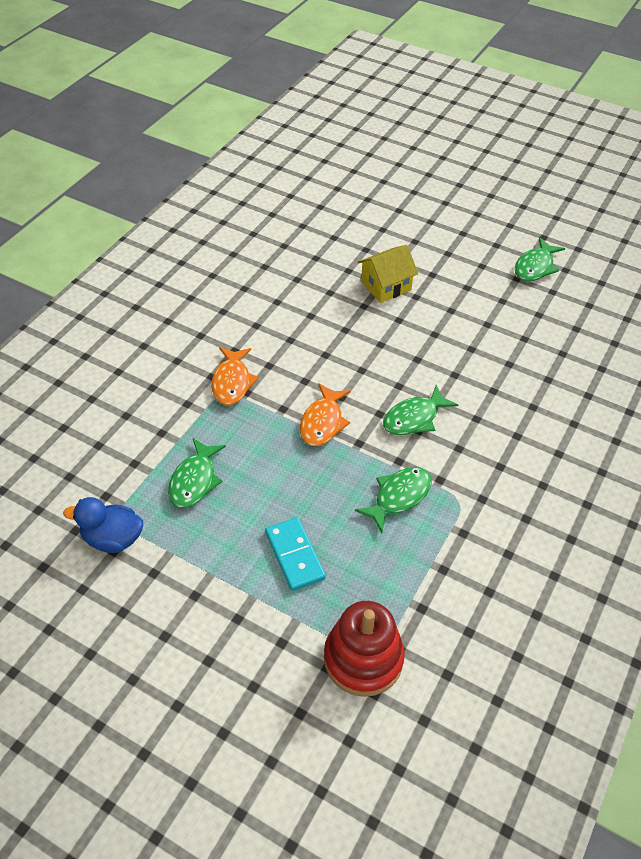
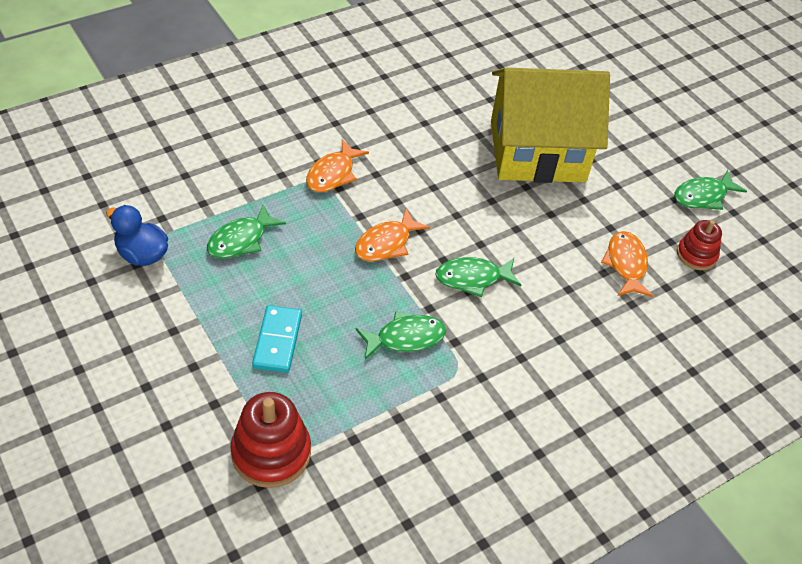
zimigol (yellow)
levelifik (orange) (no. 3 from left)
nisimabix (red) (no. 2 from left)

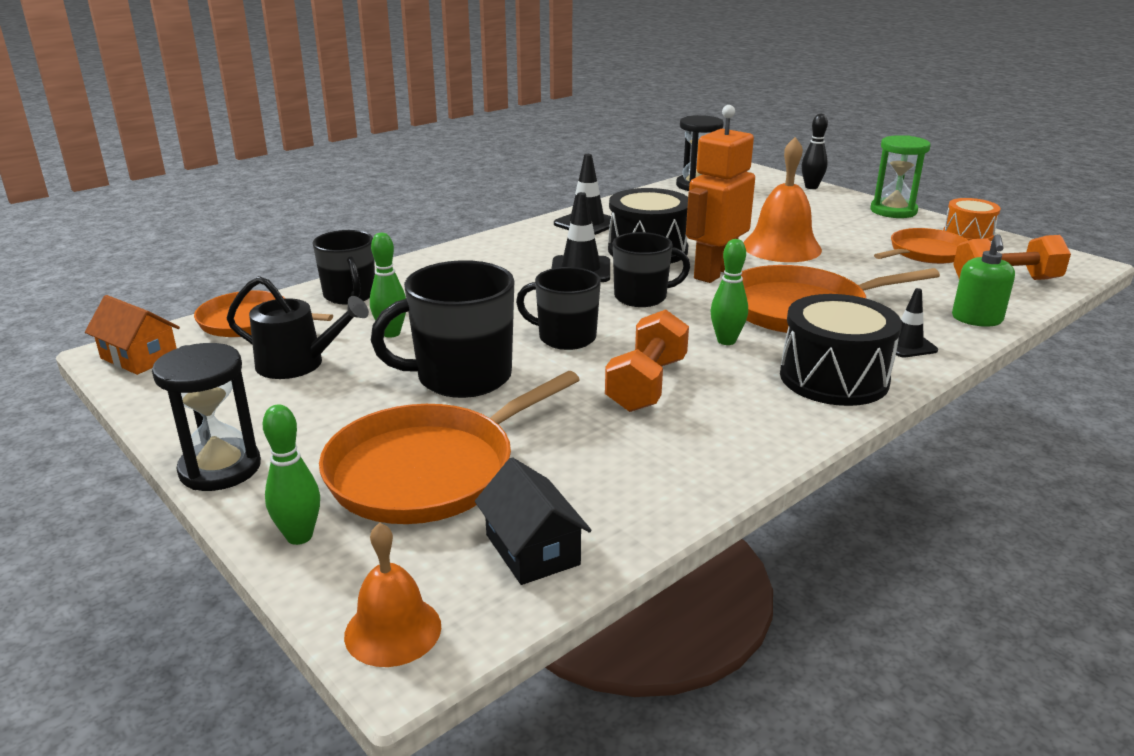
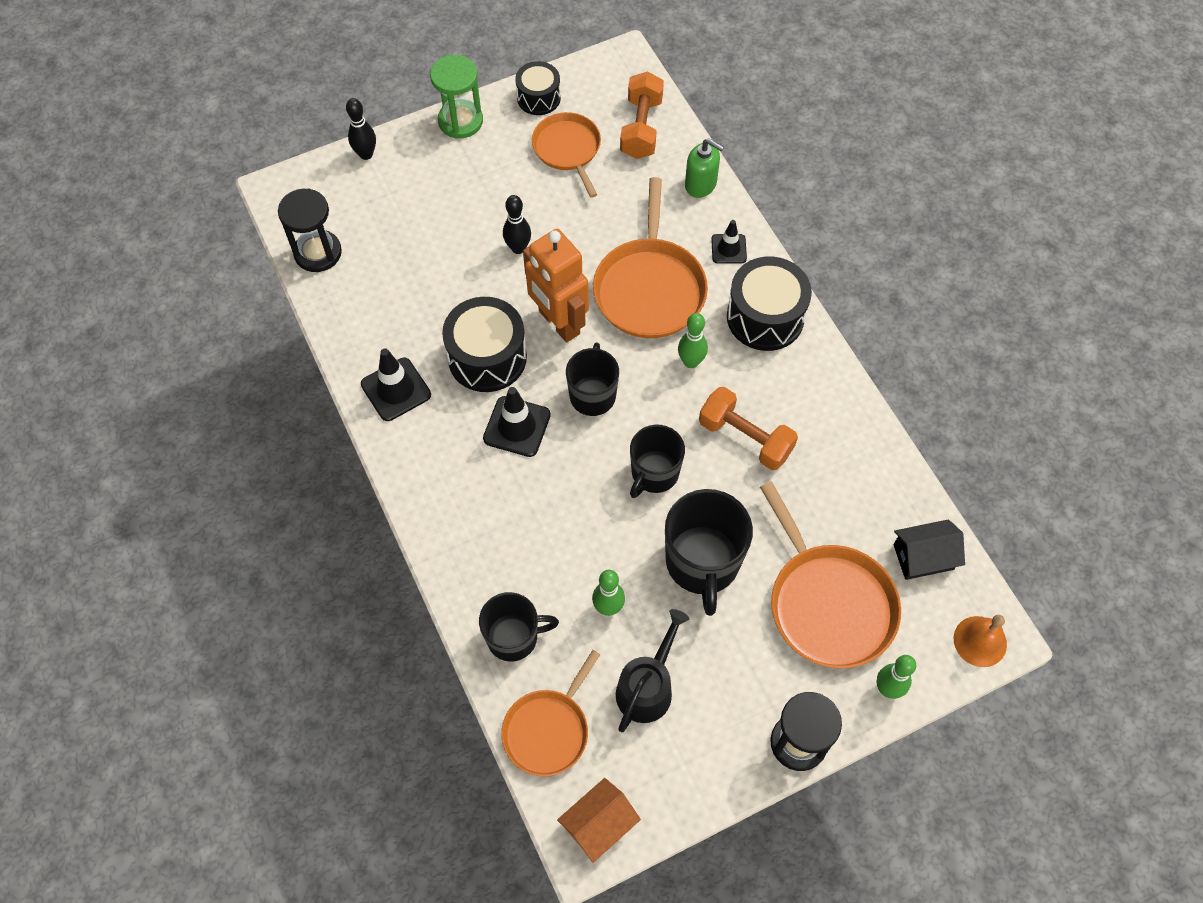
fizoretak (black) (no. 2 from left)
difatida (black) (no. 2 from left)

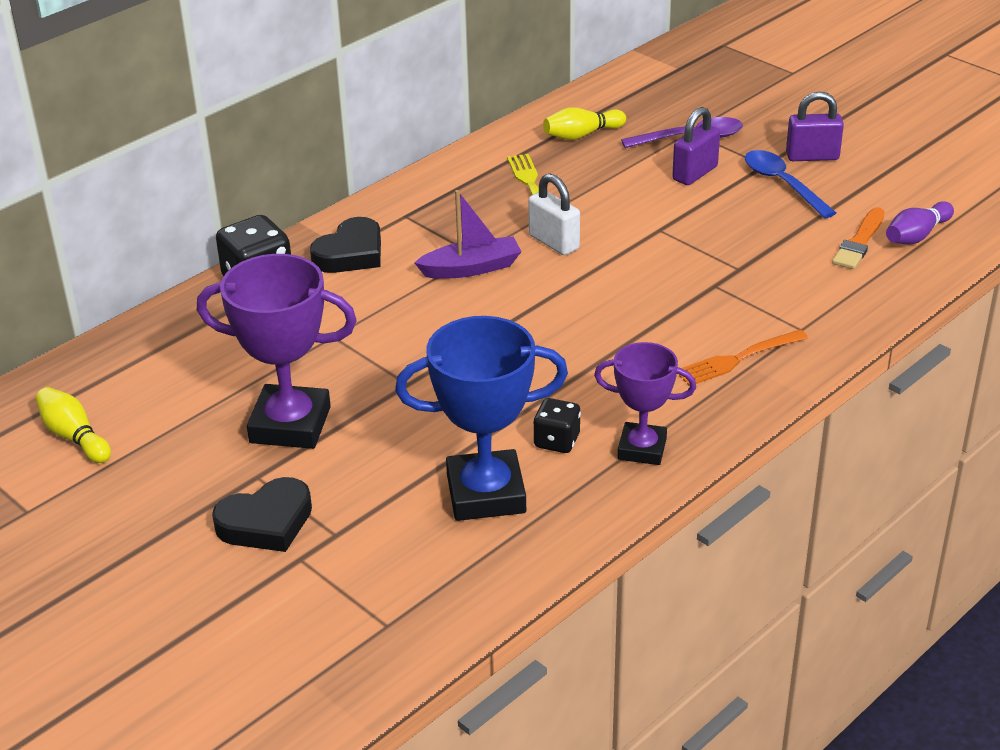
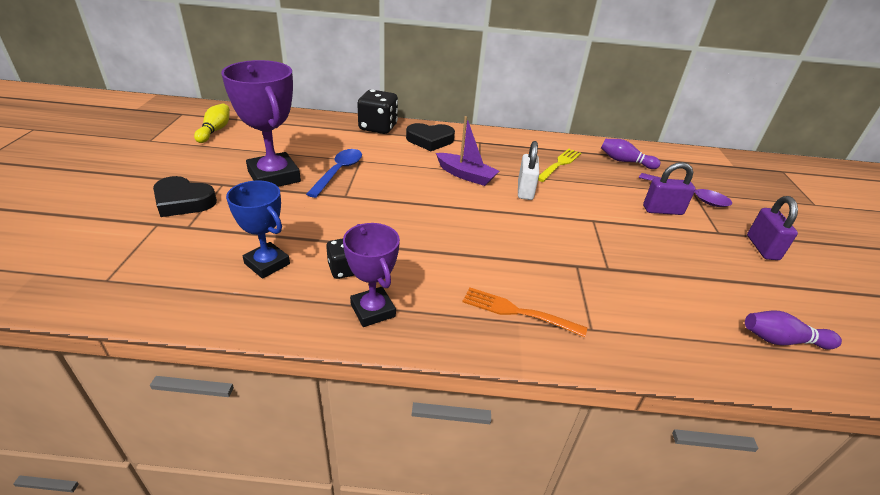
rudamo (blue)
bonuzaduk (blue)
fizoretak (purple) (no. 1 from left)
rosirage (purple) (no. 2 from left)
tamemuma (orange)

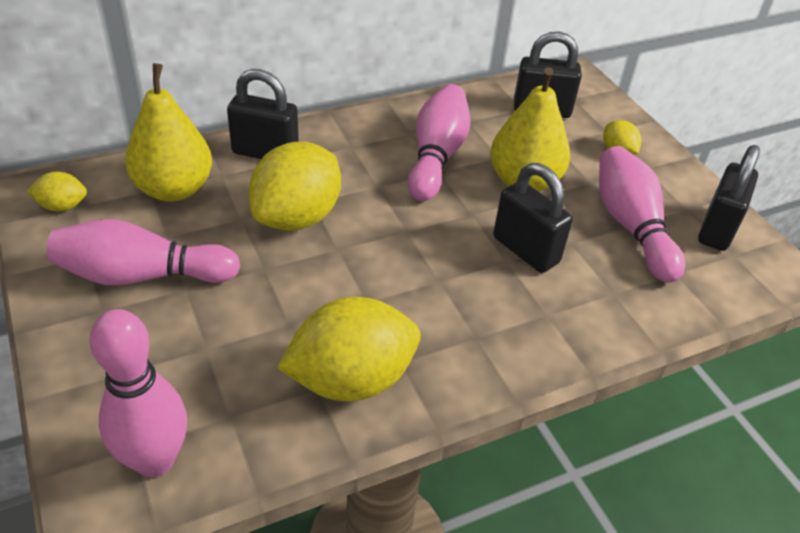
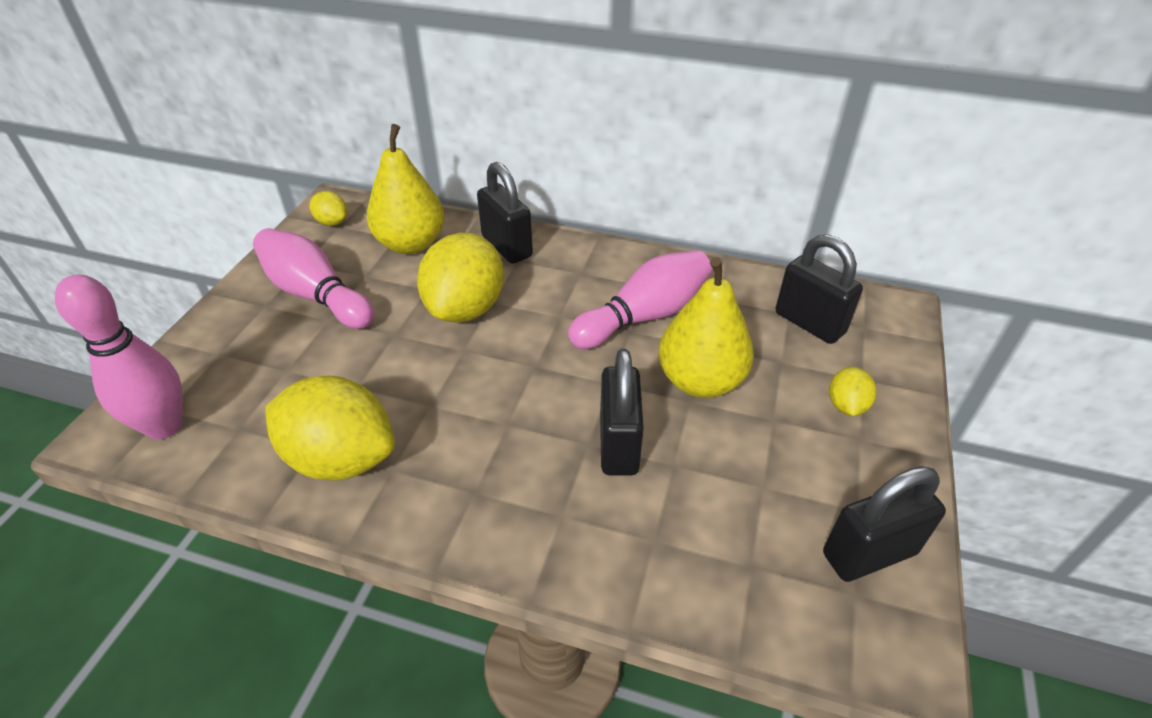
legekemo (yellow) (no. 3 from left)
fizoretak (pink) (no. 4 from left in the first image)

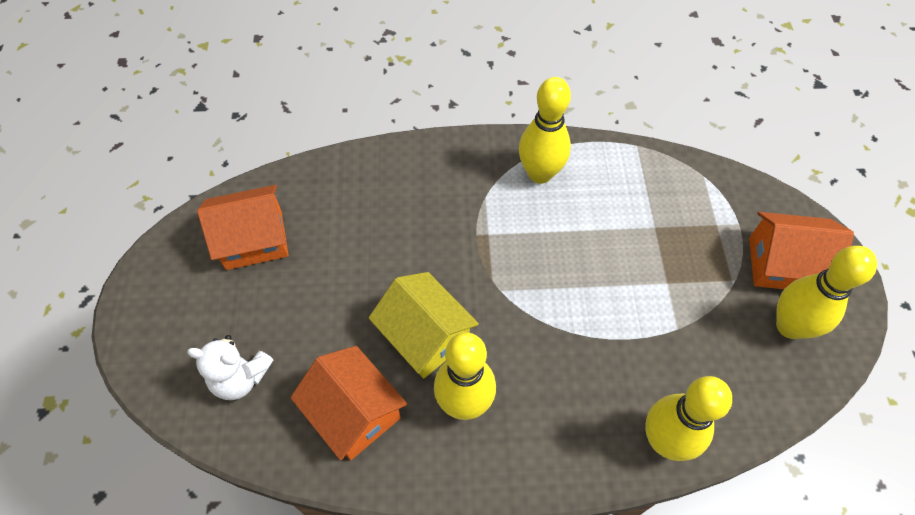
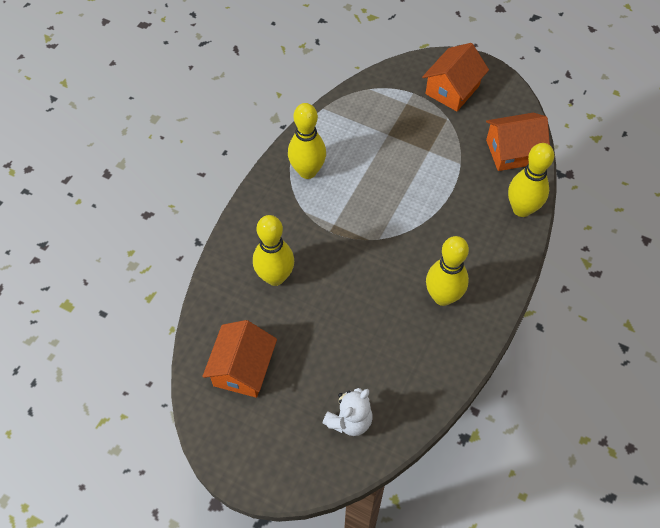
fizoretak (yellow) (no. 1 from left)
zimigol (orange) (no. 3 from left)
zimigol (yellow)

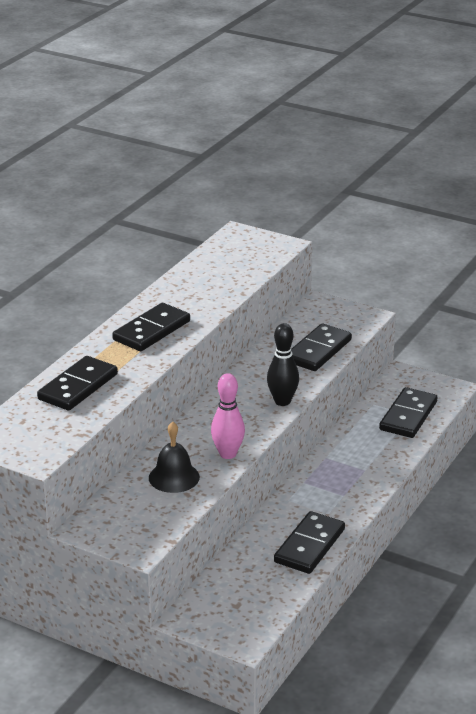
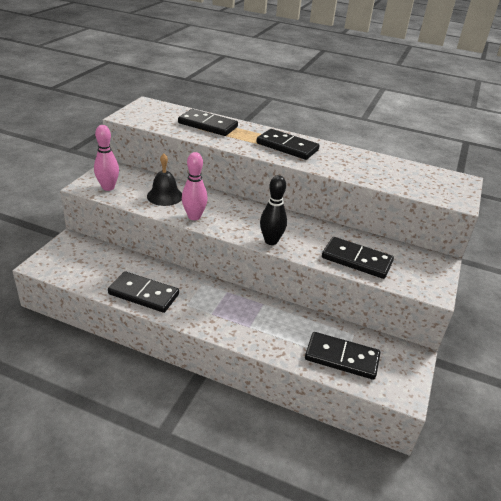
fizoretak (pink) (no. 1 from left)

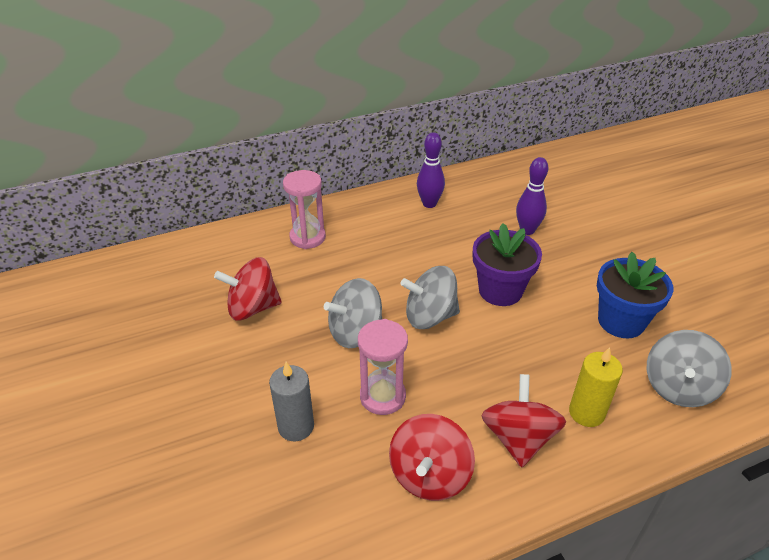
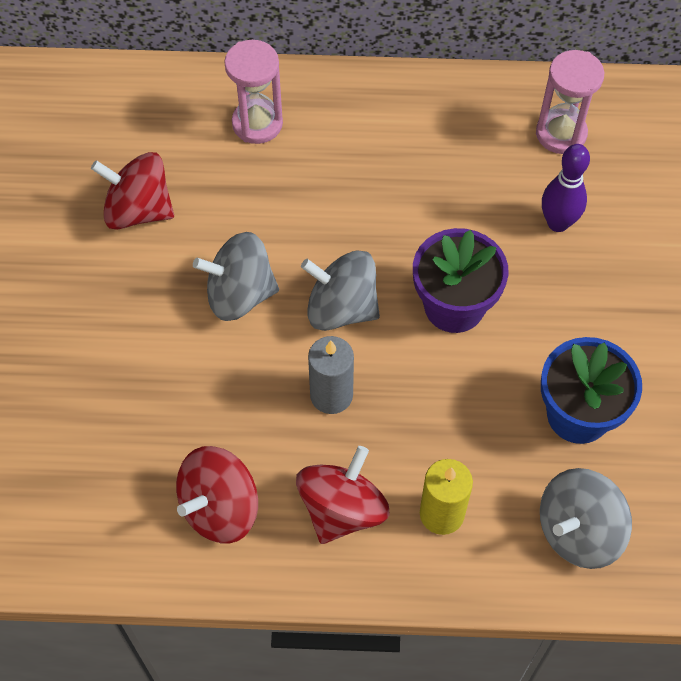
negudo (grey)
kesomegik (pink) (no. 2 from left)
fizoretak (purple) (no. 1 from left in the first image)

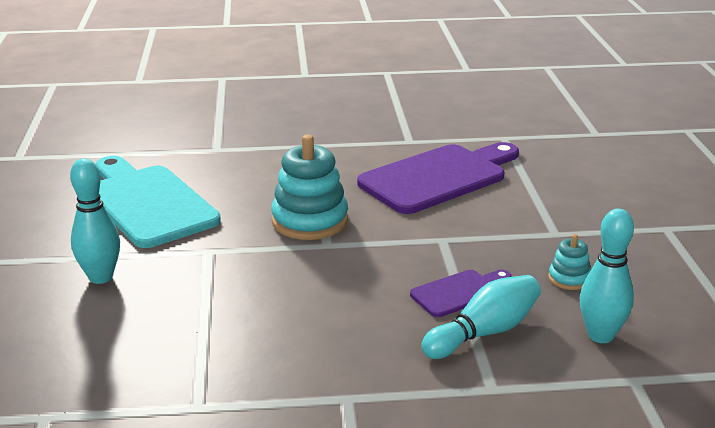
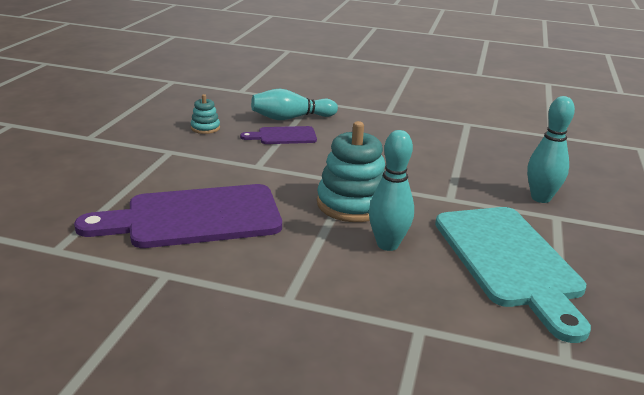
fizoretak (turquoise) (no. 2 from left)

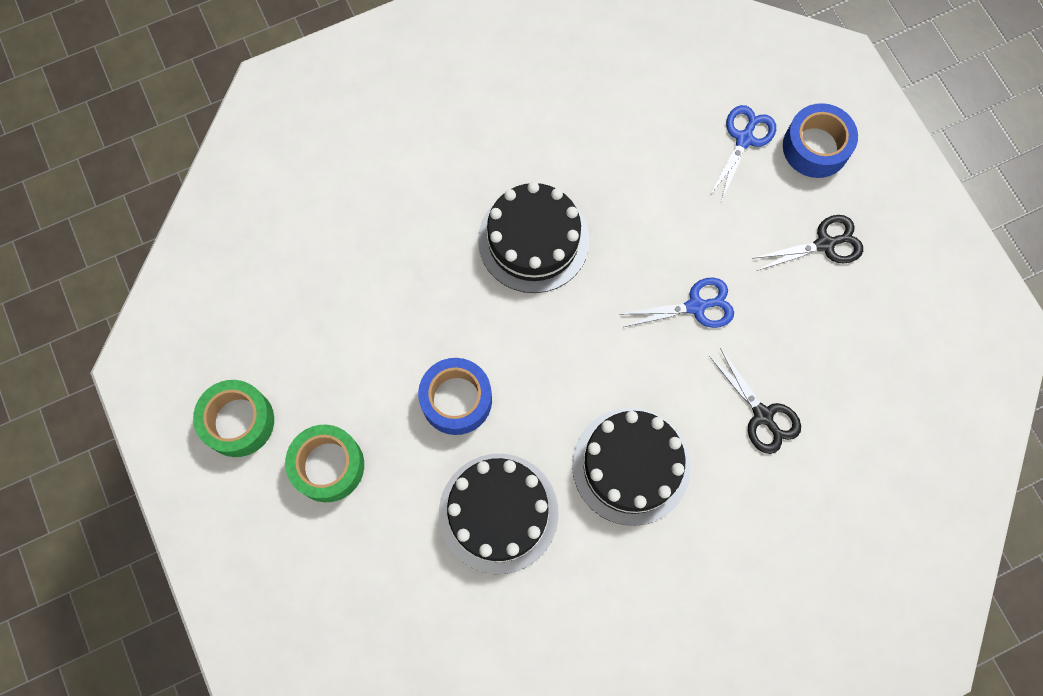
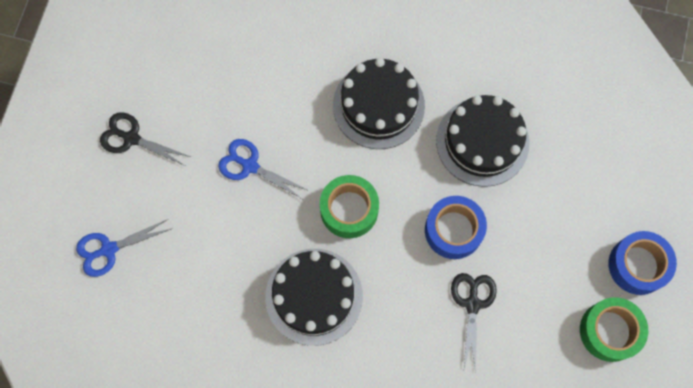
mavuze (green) (no. 1 from left)
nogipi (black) (no. 2 from left)
mavuze (blue) (no. 2 from left)

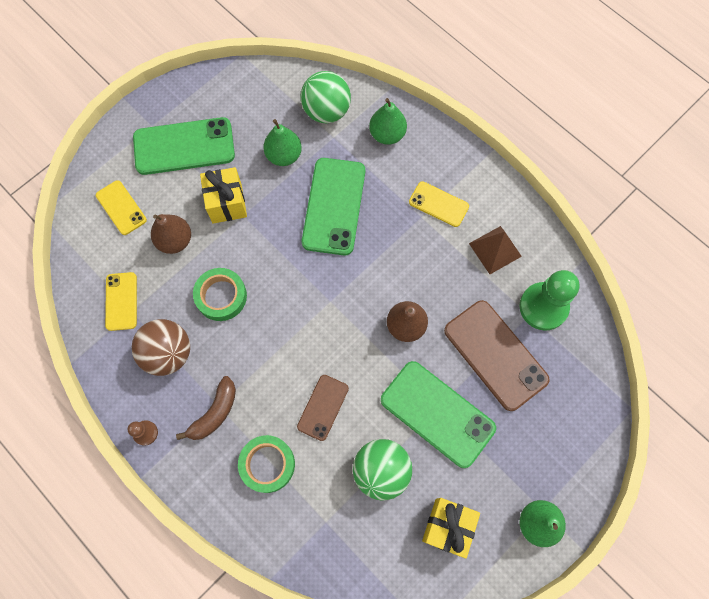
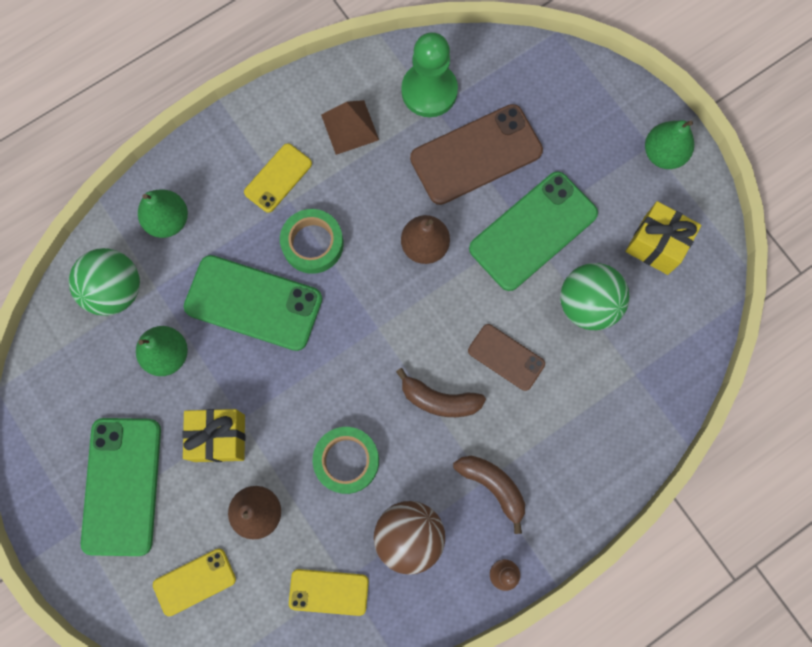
mavuze (green) (no. 1 from left)
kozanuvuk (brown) (no. 1 from left)

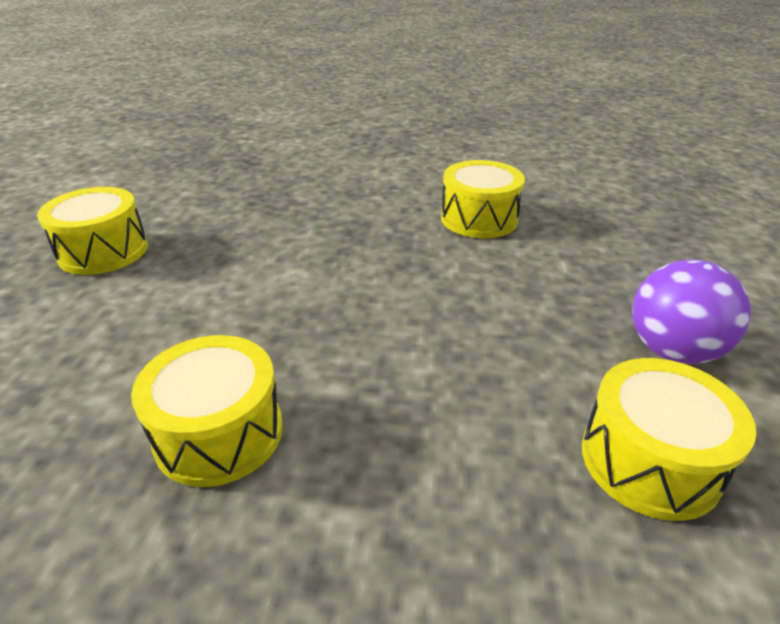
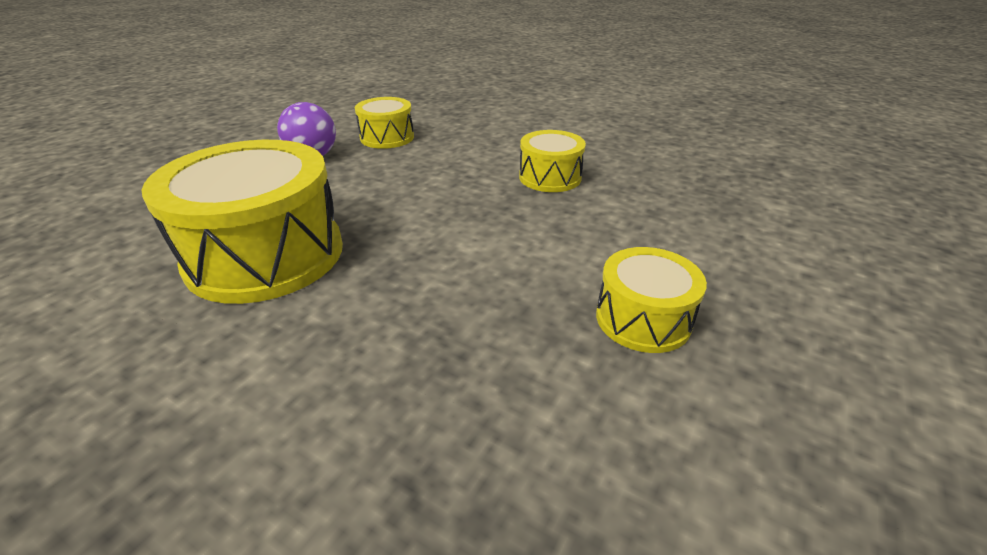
difatida (yellow) (no. 1 from left)

